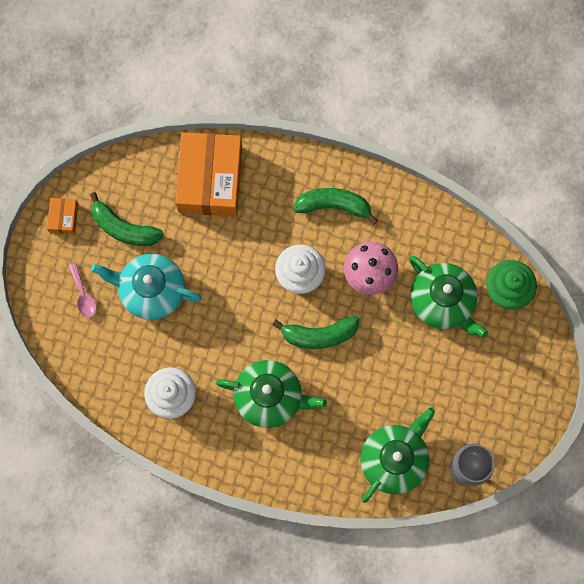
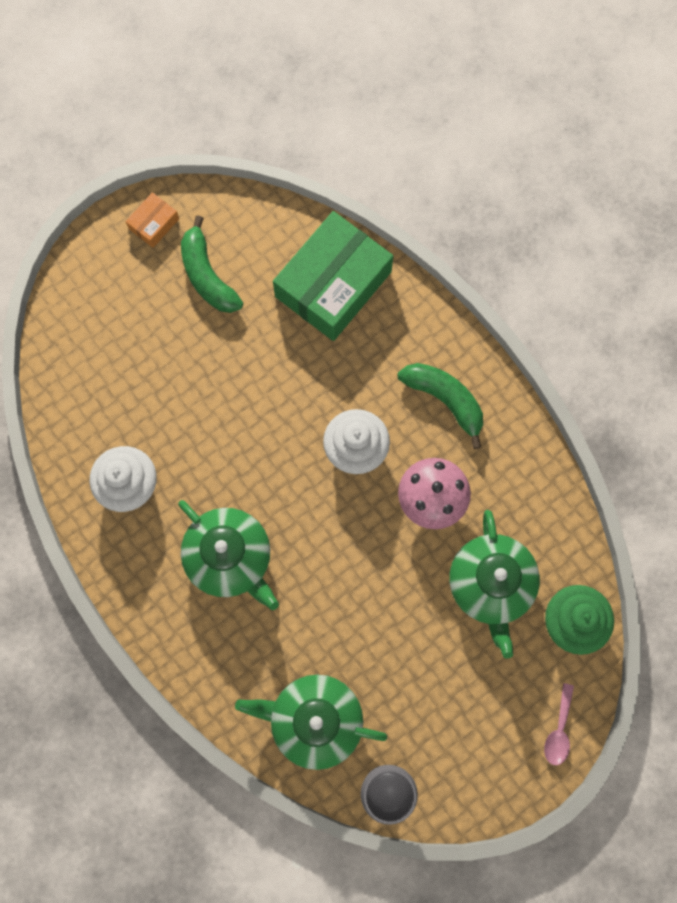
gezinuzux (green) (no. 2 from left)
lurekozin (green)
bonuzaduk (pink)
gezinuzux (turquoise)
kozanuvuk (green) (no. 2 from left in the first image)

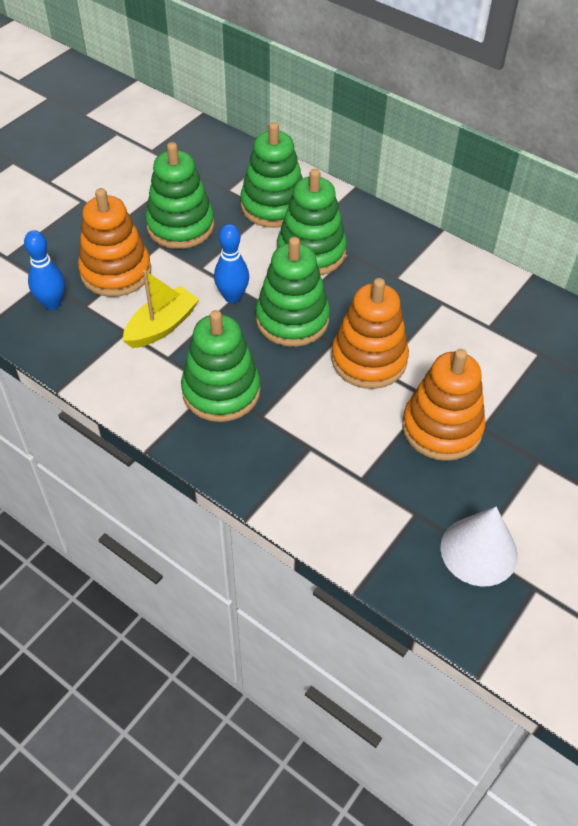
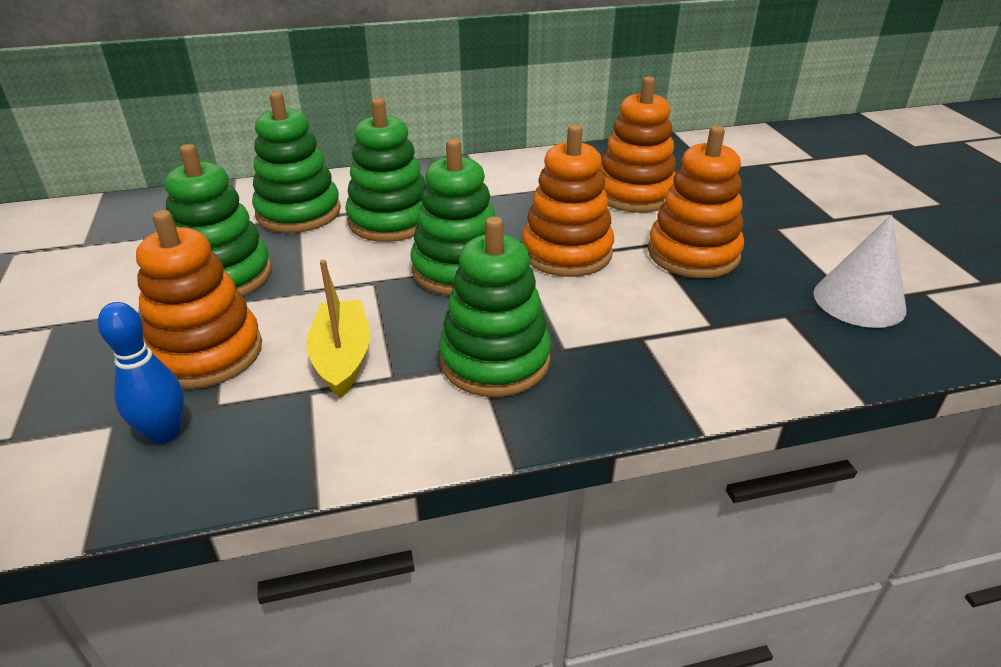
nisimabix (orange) (no. 3 from left)
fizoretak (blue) (no. 2 from left in the first image)

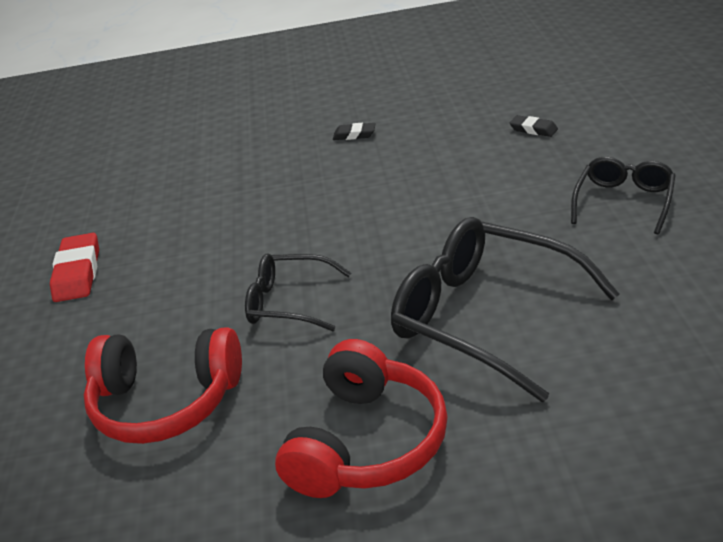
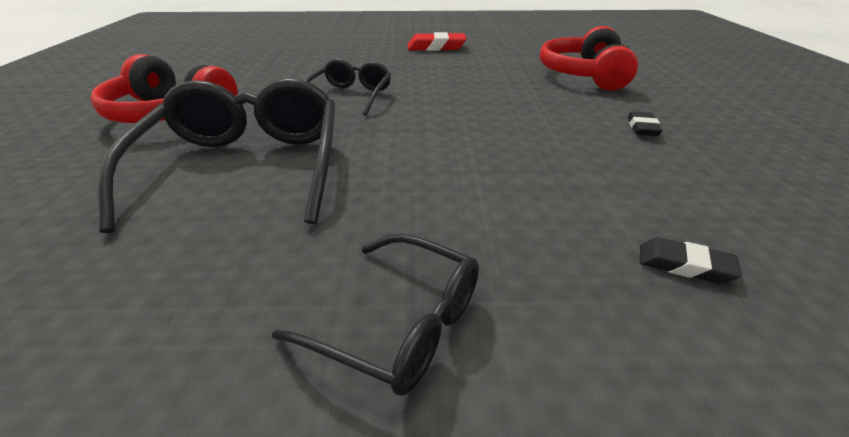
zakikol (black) (no. 1 from left)
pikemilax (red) (no. 2 from left)
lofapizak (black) (no. 2 from left)

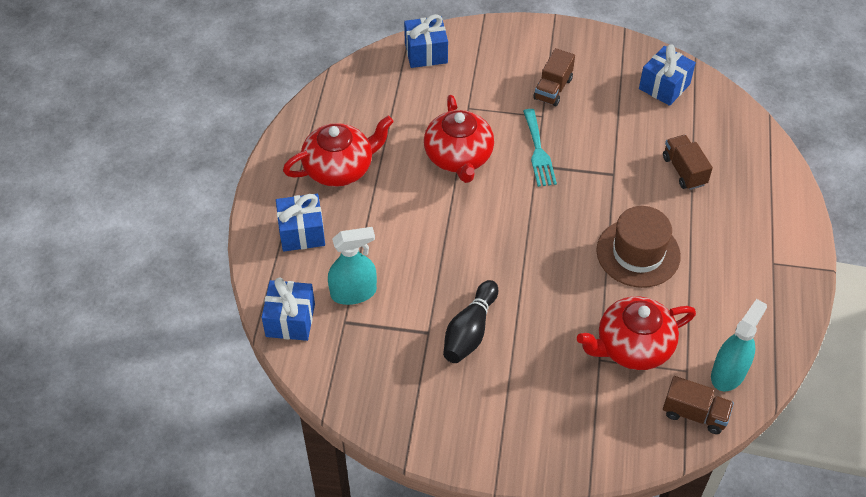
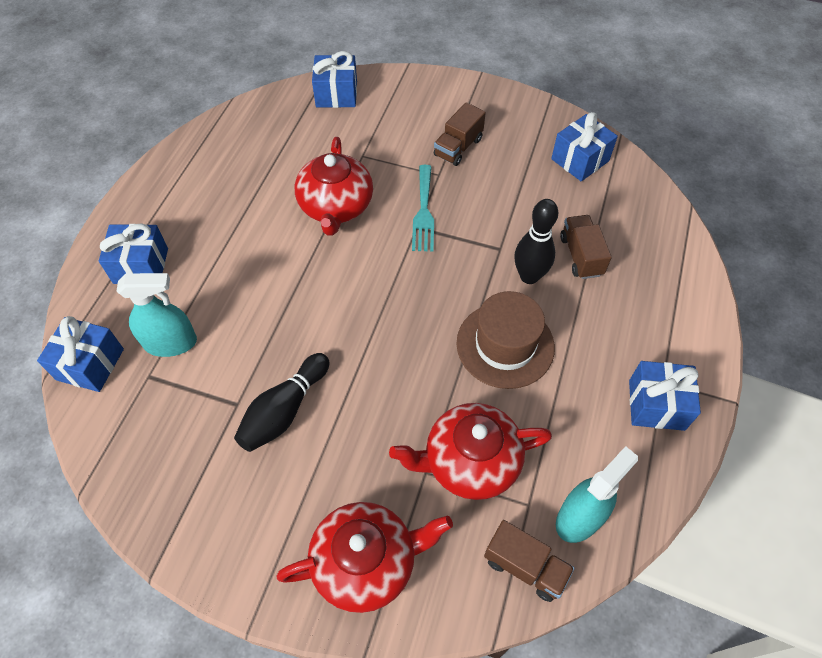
gezinuzux (red) (no. 2 from left)
fizoretak (black) (no. 2 from left)
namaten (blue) (no. 5 from left)

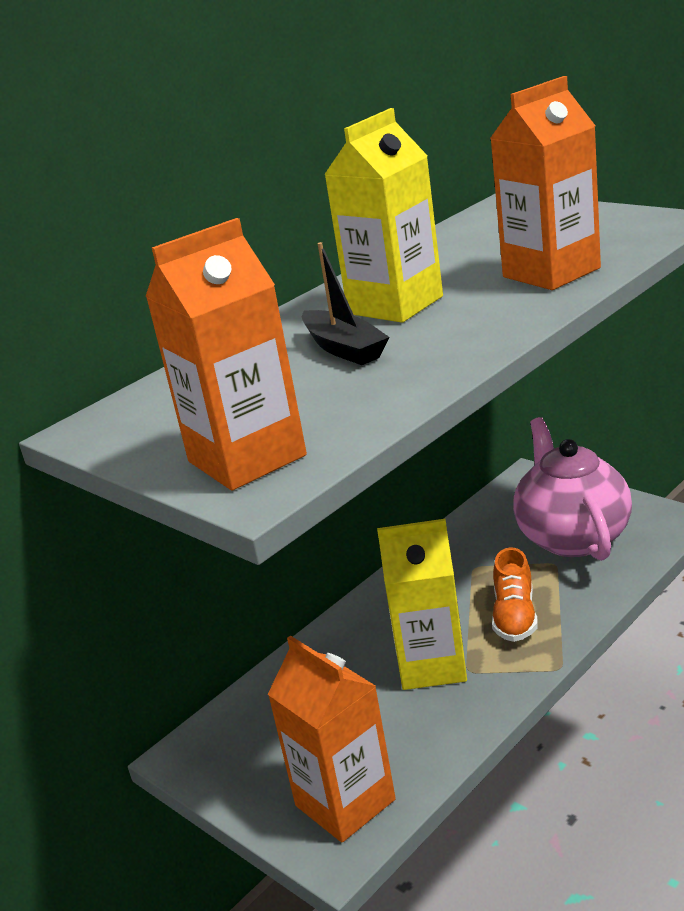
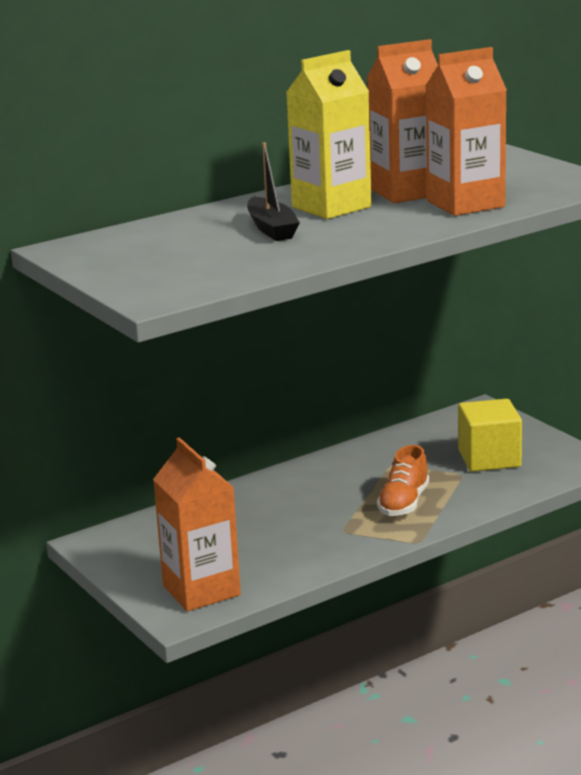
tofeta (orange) (no. 2 from left)
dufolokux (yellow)
tofeta (yellow) (no. 2 from left in the first image)

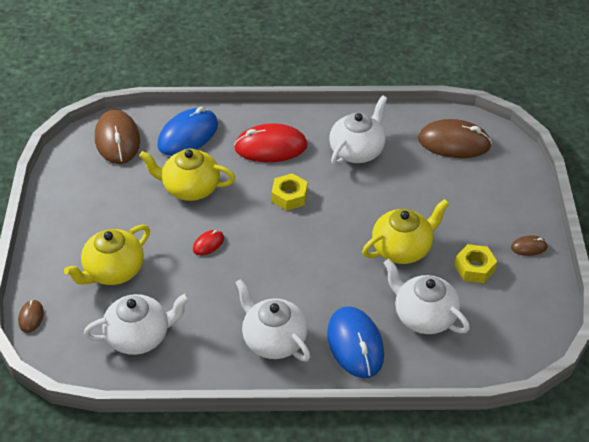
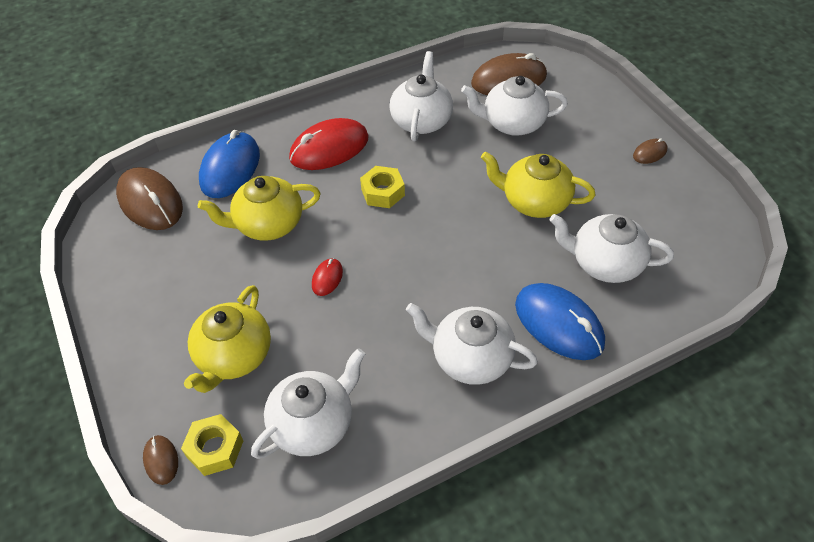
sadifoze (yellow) (no. 1 from left)
gezinuzux (white) (no. 4 from left)
gezinuzux (yellow) (no. 3 from left)

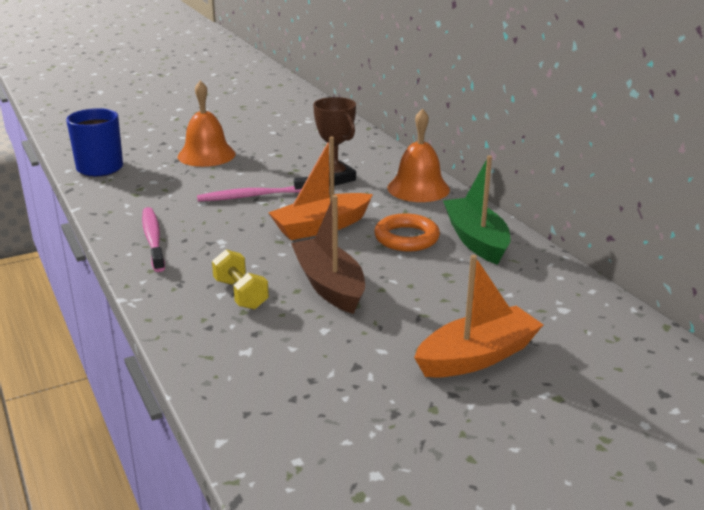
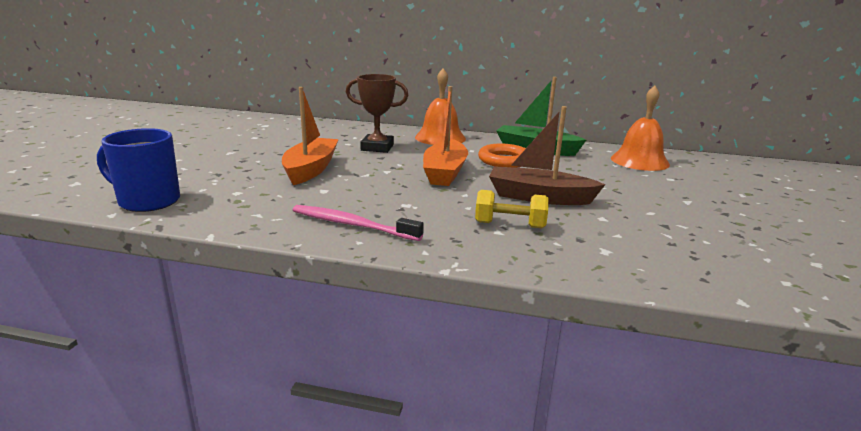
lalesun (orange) (no. 1 from left)
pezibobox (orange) (no. 2 from left)
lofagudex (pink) (no. 2 from left in the first image)

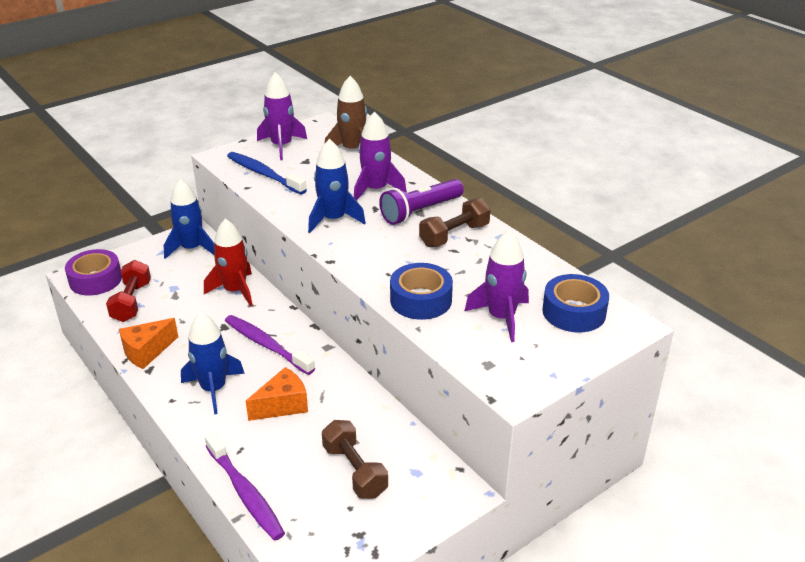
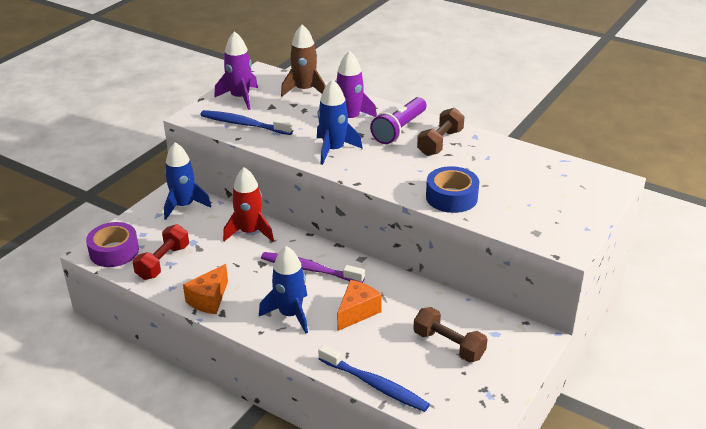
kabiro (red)
lofagudex (blue) (no. 2 from left)
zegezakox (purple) (no. 3 from left in the first image)
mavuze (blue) (no. 2 from left in the first image)

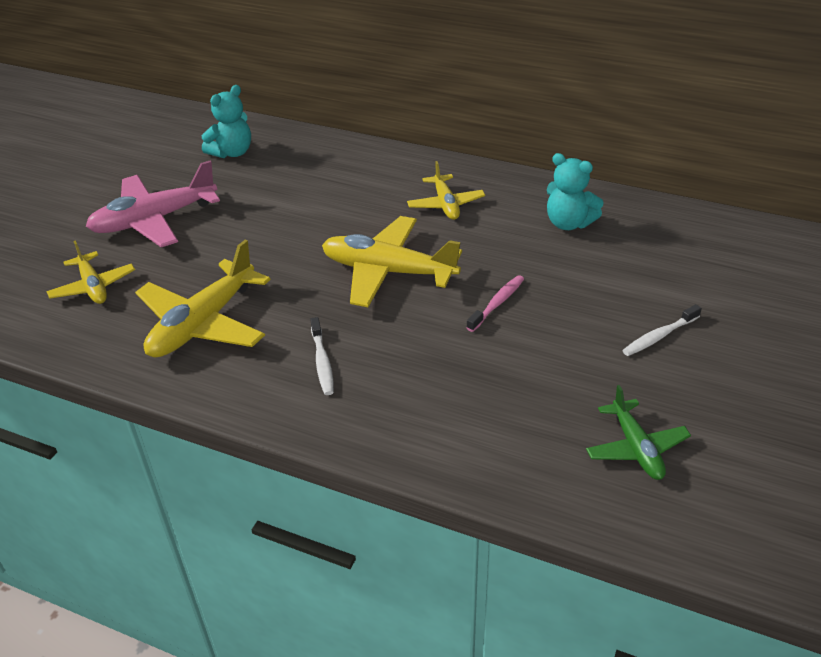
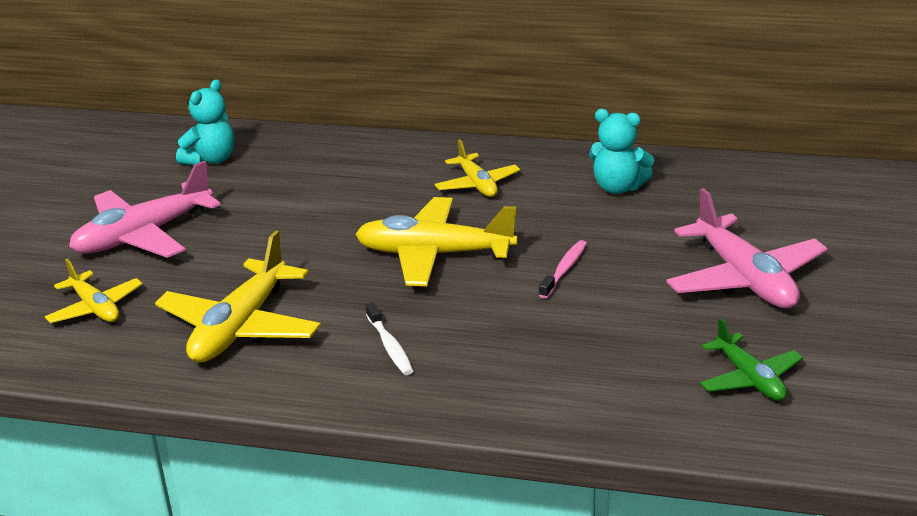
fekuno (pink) (no. 2 from left)

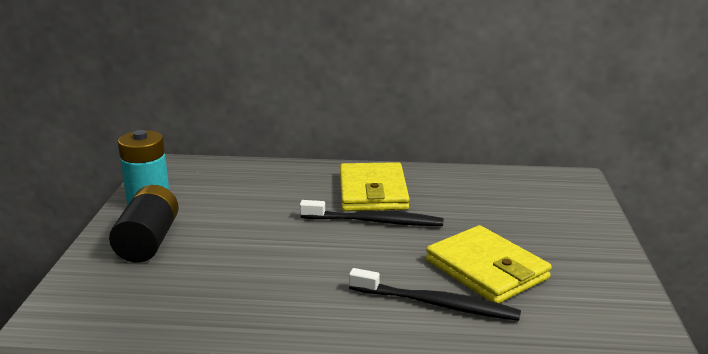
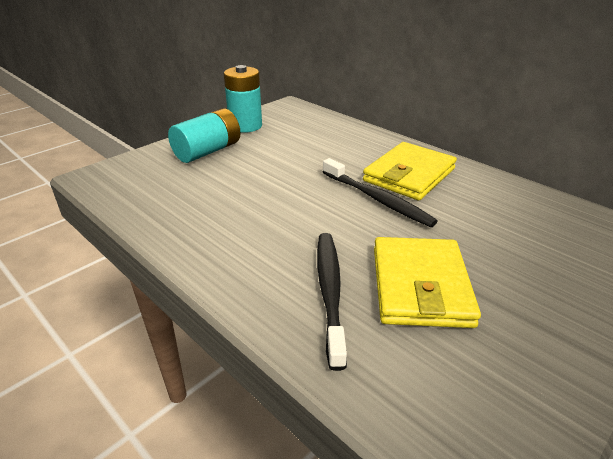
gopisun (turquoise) (no. 1 from left)
lofagudex (black) (no. 1 from left)

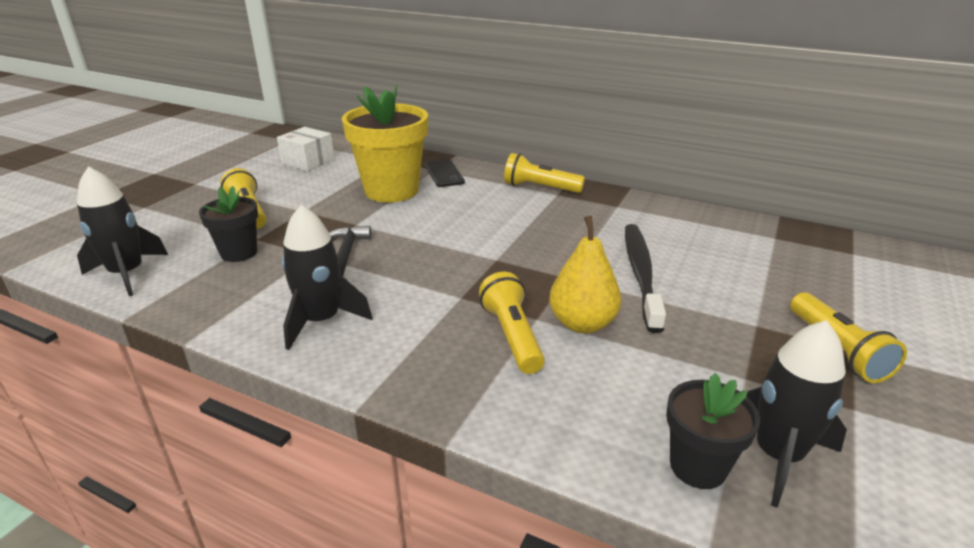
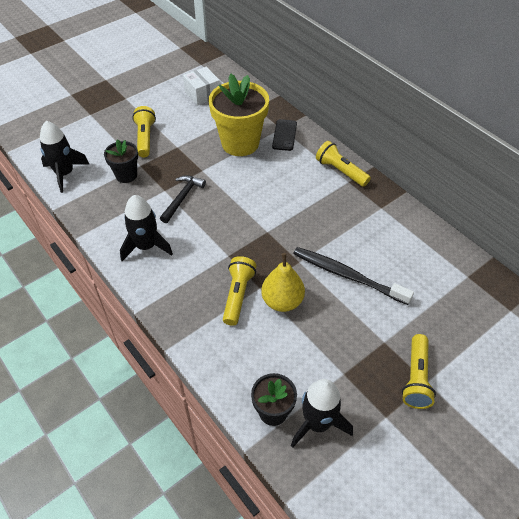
lofagudex (black)

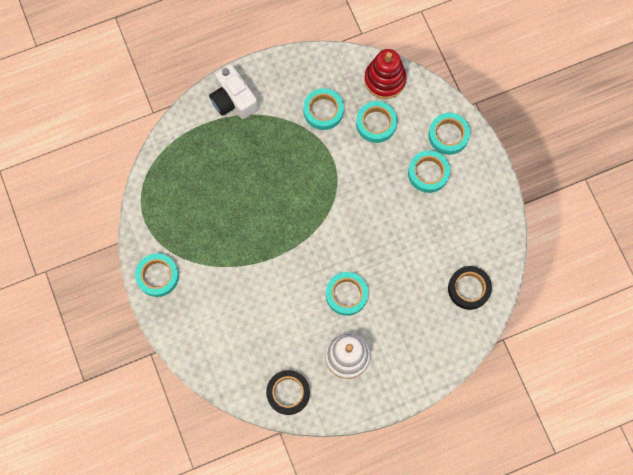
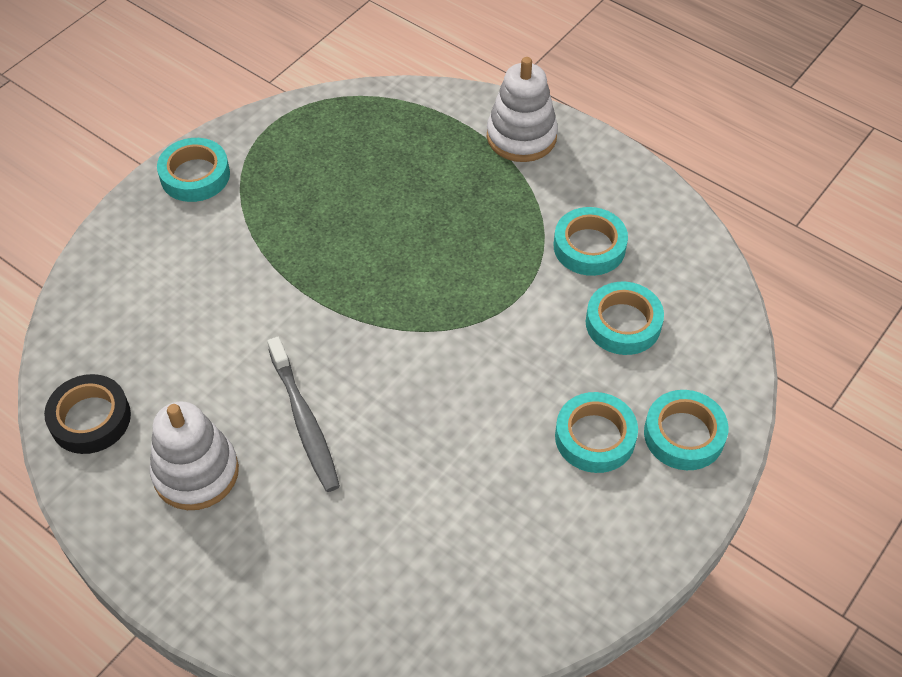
lofagudex (grey)
nisimabix (white) (no. 2 from left)
nisimabix (red)
mavuze (black) (no. 2 from left in the first image)

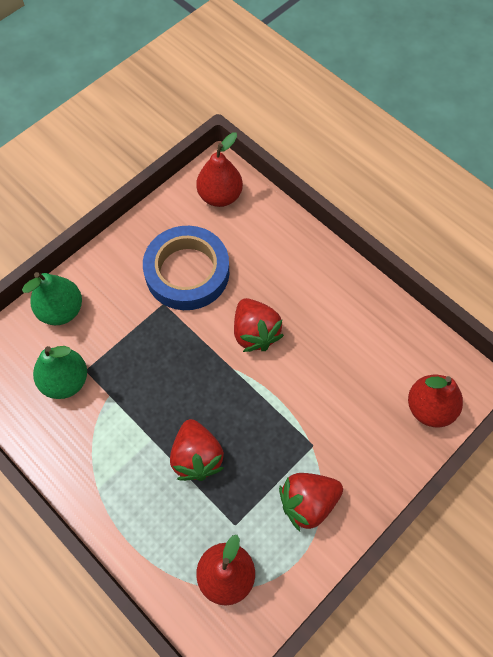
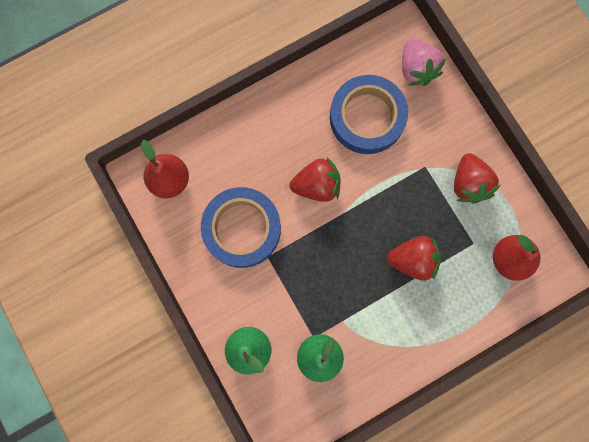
mavuze (blue) (no. 2 from left)
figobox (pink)

